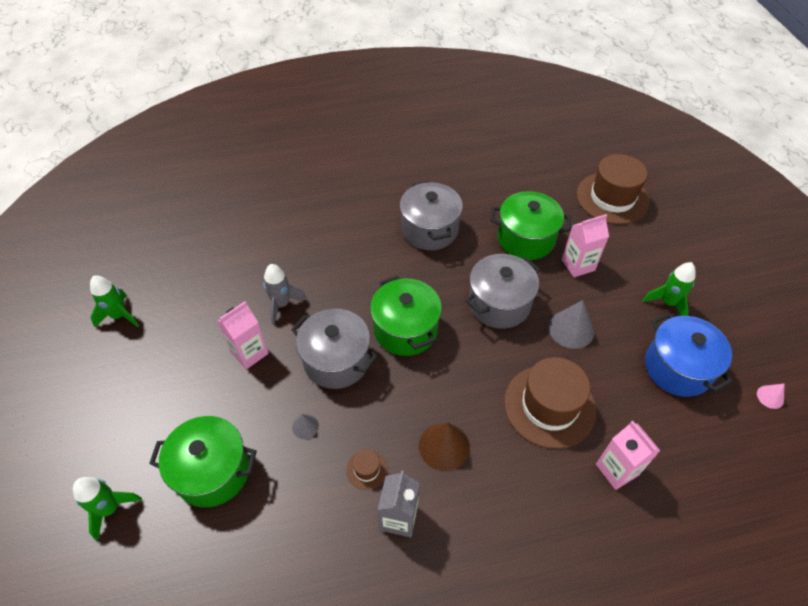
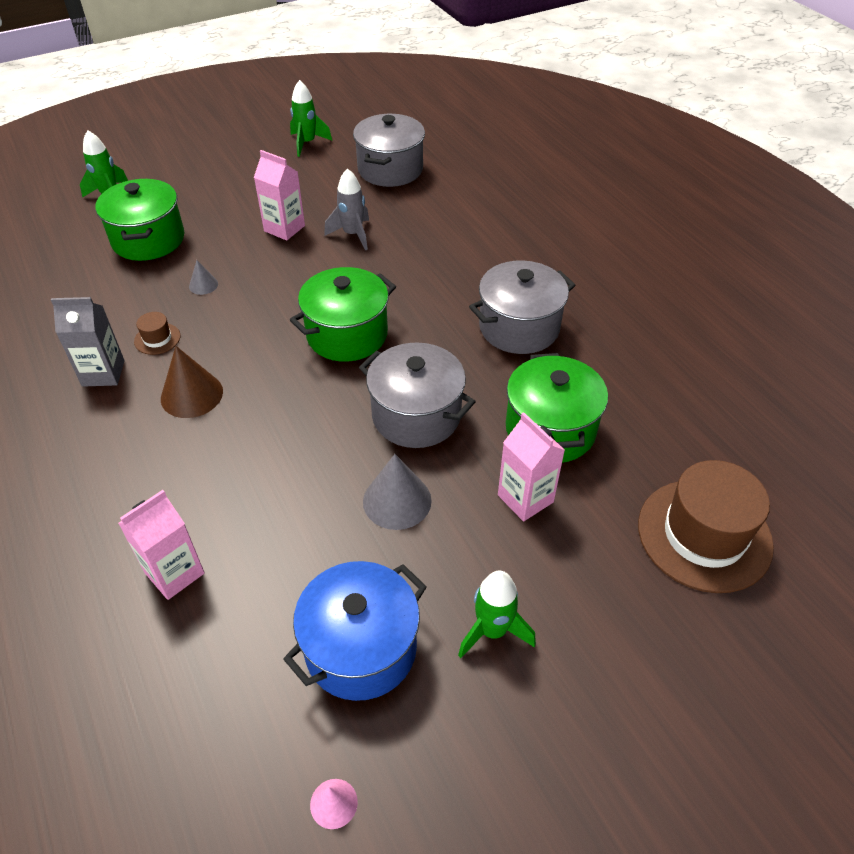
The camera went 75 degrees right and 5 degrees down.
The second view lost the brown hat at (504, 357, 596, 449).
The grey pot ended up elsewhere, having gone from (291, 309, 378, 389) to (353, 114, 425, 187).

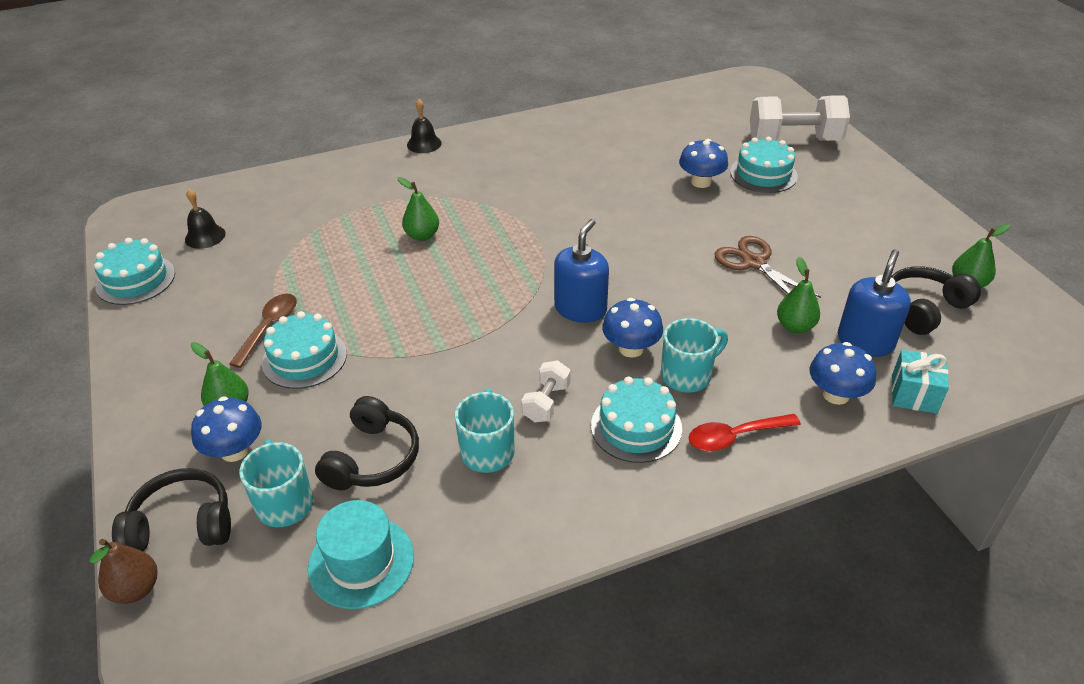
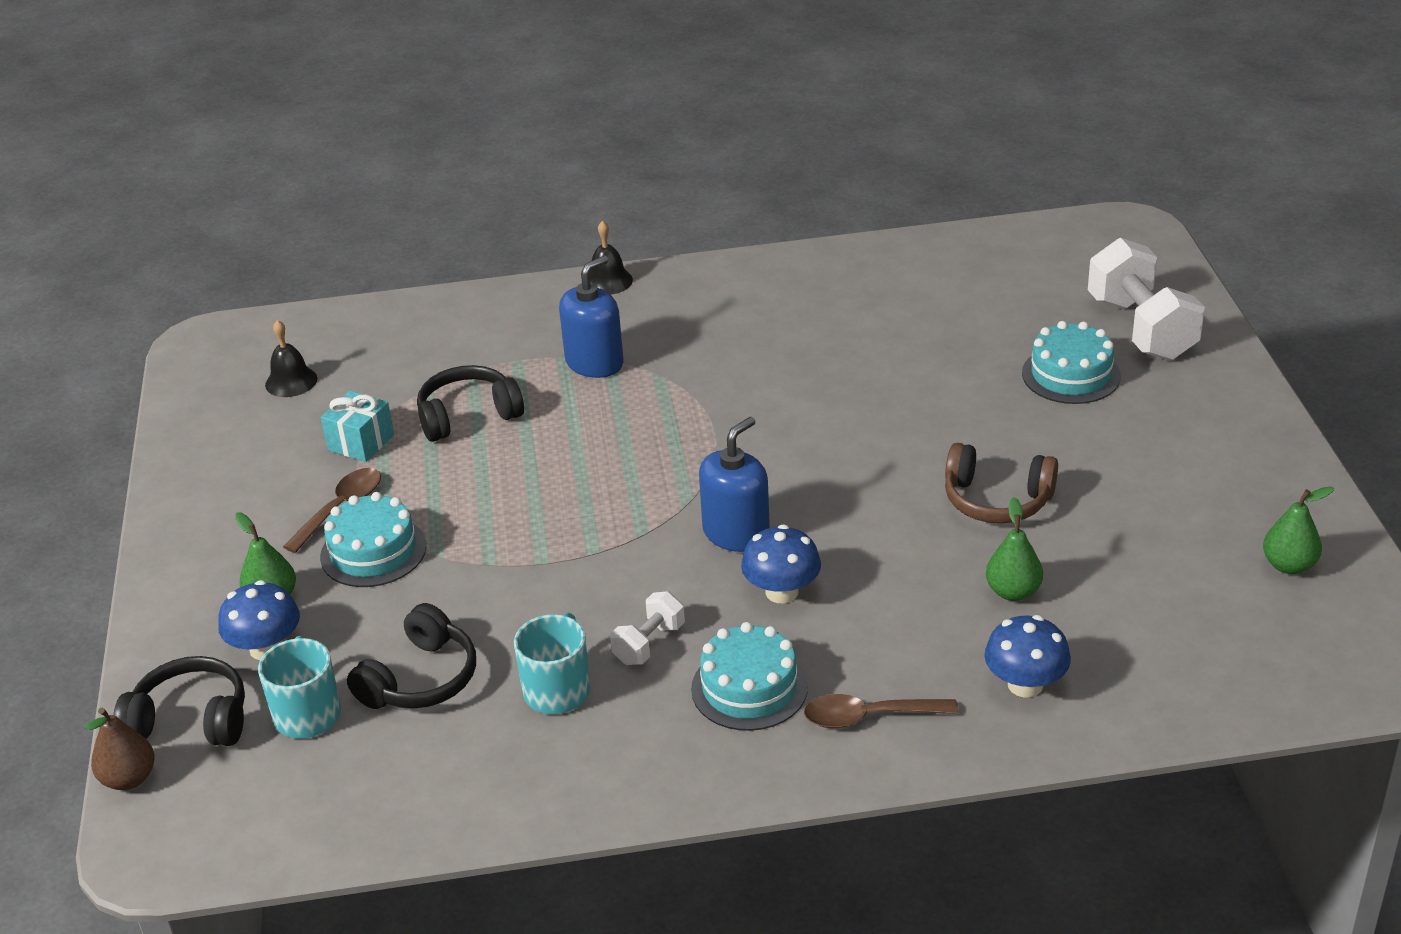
The camera went 15 degrees right and 5 degrees down.
The second view lost the turquoise cake at (94, 238, 175, 305).
The second view lost the turquoise hat at (308, 500, 414, 609).
The second view lost the green pear at (398, 177, 439, 241).
The second view lost the turquoise mug at (661, 318, 728, 392).
The second view lost the blue mushroom at (679, 139, 728, 188).
The blue soap dispenser ended up elsewhere, having gone from (838, 250, 911, 357) to (559, 256, 624, 378).
The black headphones ended up elsewhere, having gone from (891, 266, 981, 335) to (417, 365, 524, 442).
The turquoise gift ended up elsewhere, having gone from (892, 350, 949, 414) to (321, 391, 394, 462).
Where the brown scissors stood at (714, 236, 821, 298), the brown headphones came to stand at (945, 443, 1058, 523).
What was the red spoon at (688, 414, 801, 451) turned into the brown spoon at (804, 694, 958, 728).
The white dumbbell at (750, 95, 850, 141) ended up facing another way, 60 degrees clockwise from before.

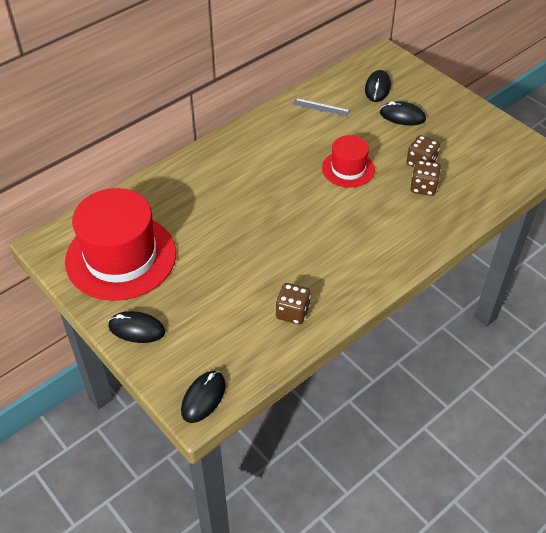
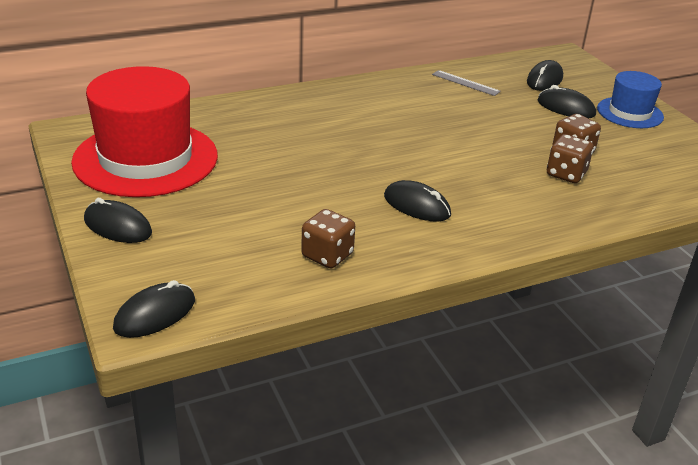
The camera went 15 degrees right and 15 degrees down.
The second view lost the red hat at (322, 135, 375, 188).
The second view gained the black mouse at (384, 180, 451, 222).
The second view gained the blue hat at (597, 71, 664, 128).

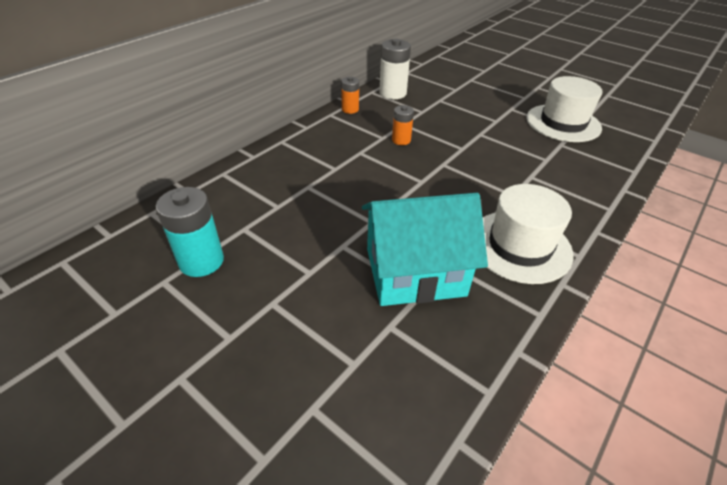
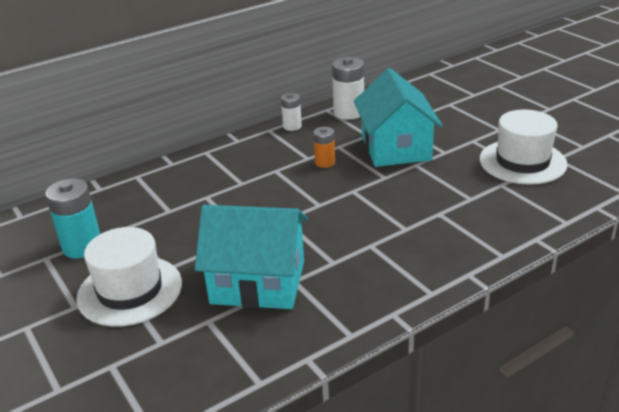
The camera went 20 degrees right and 10 degrees down.
The second view gained the turquoise house at (354, 68, 443, 167).
The white hat ended up elsewhere, having gone from (483, 184, 573, 284) to (76, 227, 182, 327).
What was the orange battery at (341, 77, 359, 114) turned into the white battery at (281, 93, 302, 131).

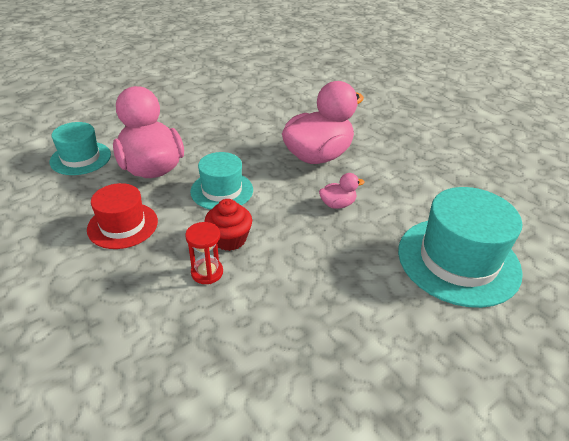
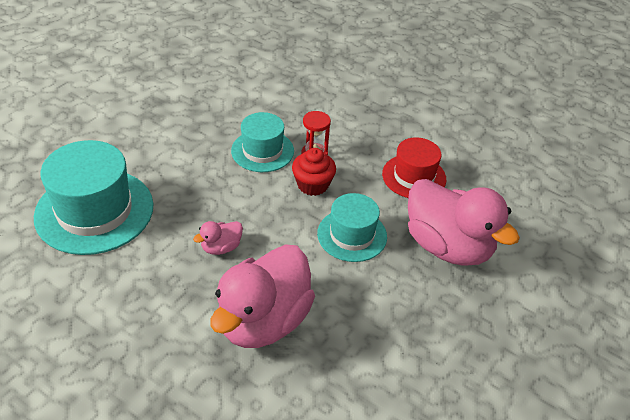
The camera went 160 degrees right and 5 degrees up.
The turquoise hat ended up elsewhere, having gone from (50, 122, 111, 175) to (231, 112, 294, 172).

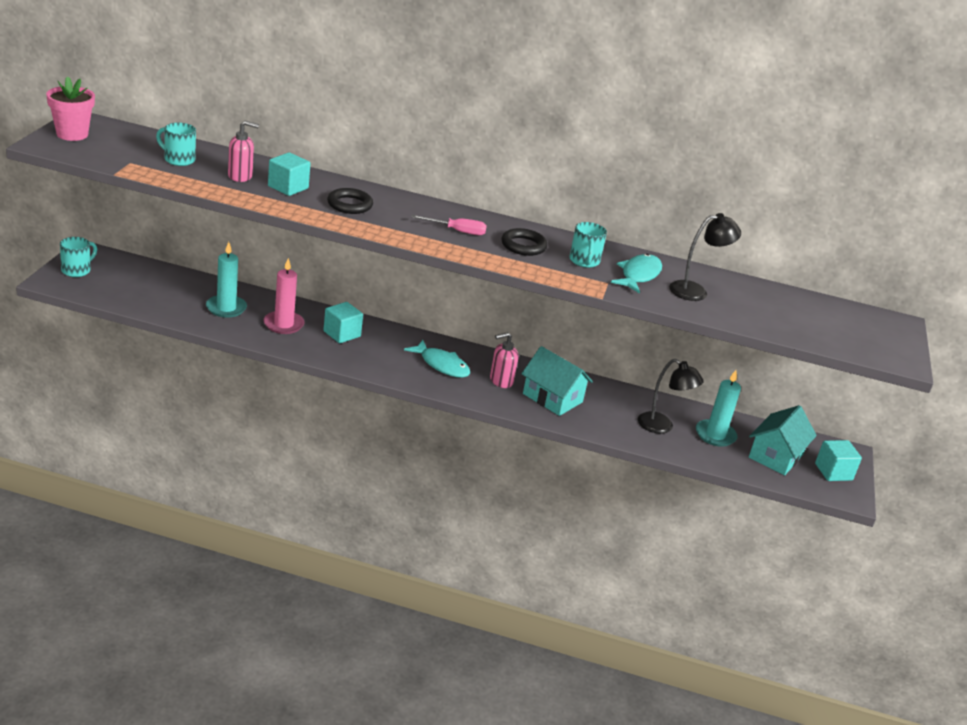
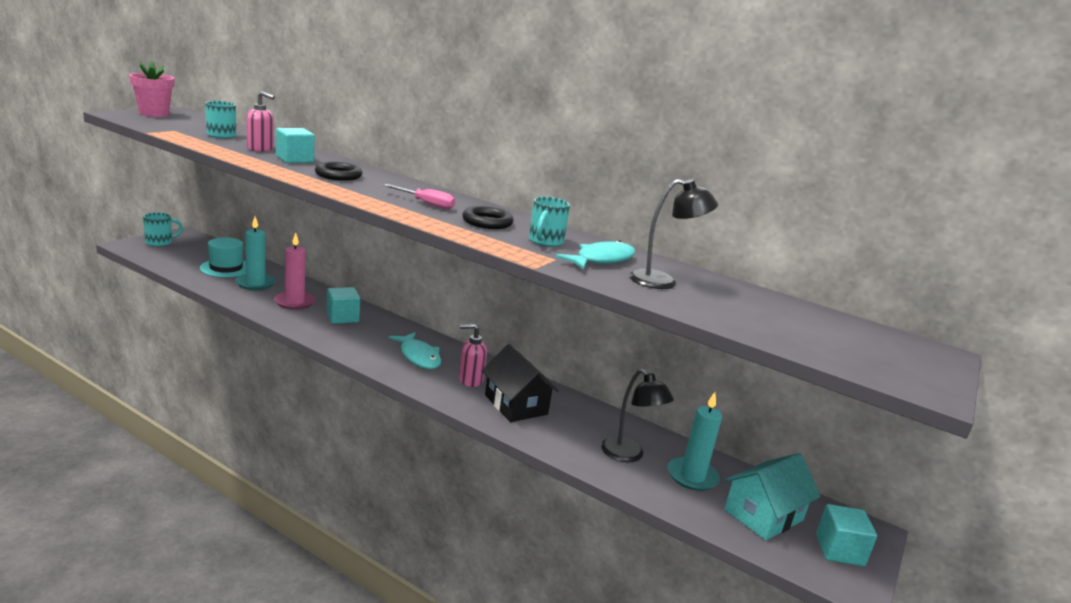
The camera went 20 degrees right and 10 degrees down.
The second view gained the turquoise hat at (200, 237, 246, 277).
What was the turquoise house at (521, 346, 593, 416) turned into the black house at (481, 344, 559, 422).

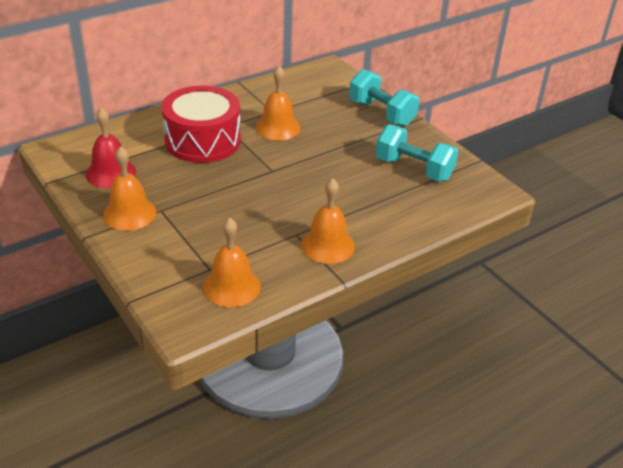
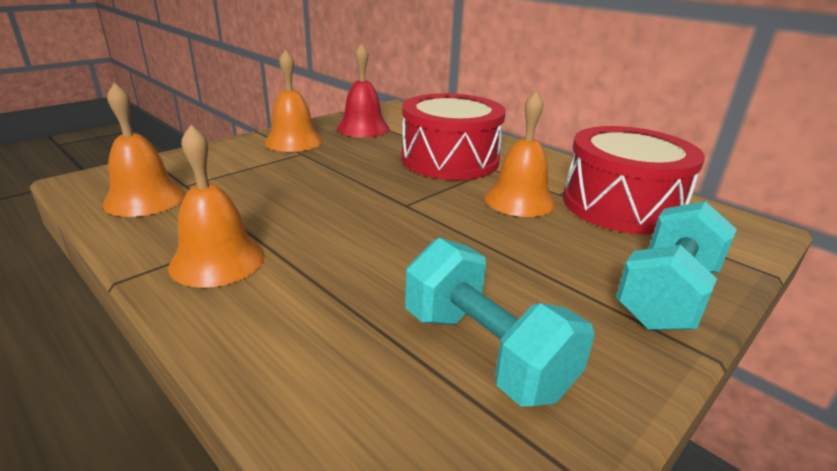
The camera went 80 degrees right and 10 degrees down.
The second view gained the red drum at (563, 126, 705, 234).
The turquoise dumbbell at (376, 124, 459, 182) ended up facing another way, 60 degrees counterclockwise from before.

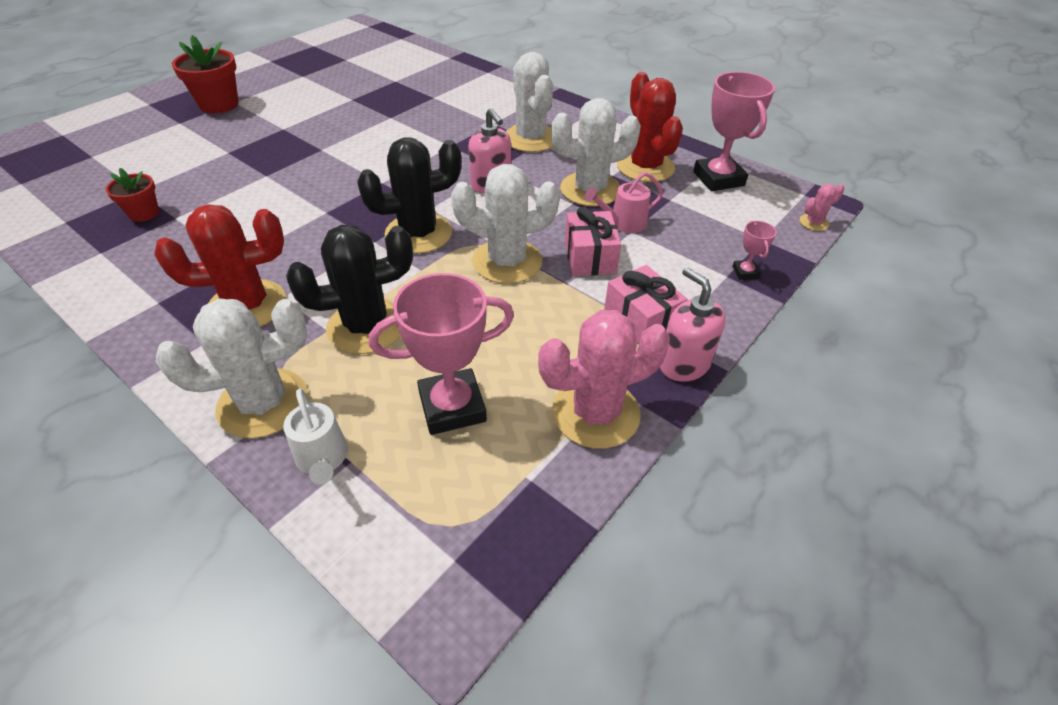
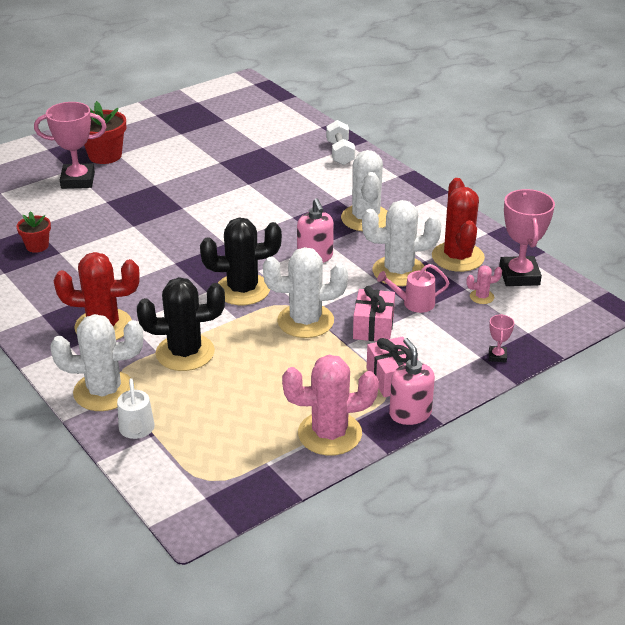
The camera went 15 degrees right and 10 degrees down.
The second view gained the white dumbbell at (326, 120, 355, 165).
The pink trophy ended up elsewhere, having gone from (369, 273, 514, 435) to (34, 102, 107, 189).
The pink cactus ended up elsewhere, having gone from (800, 184, 845, 231) to (466, 265, 502, 304).

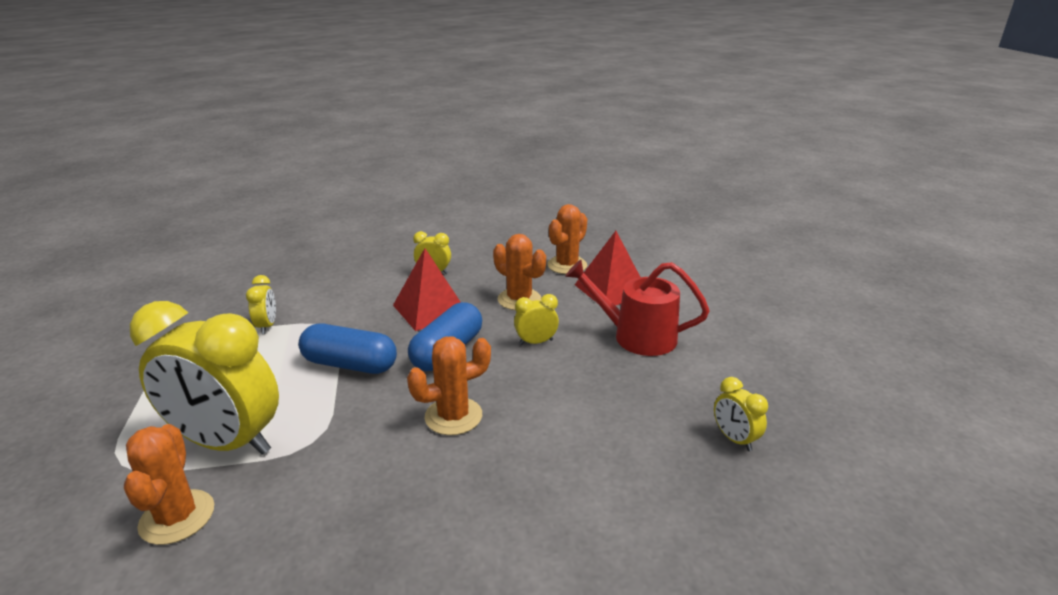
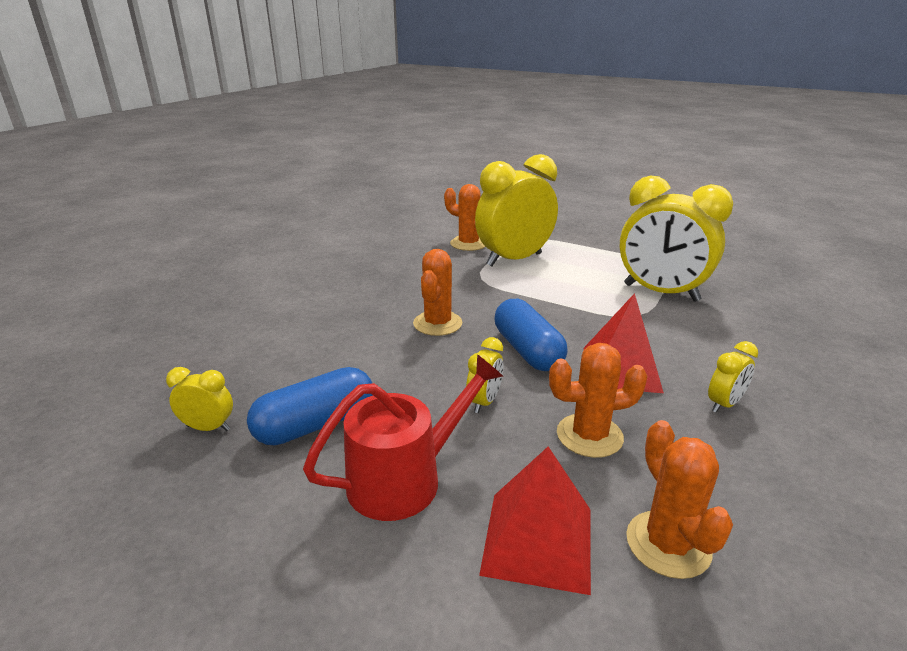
The camera went 130 degrees right and 0 degrees up.
The blue capsule ended up elsewhere, having gone from (299, 324, 397, 374) to (247, 367, 373, 446).
The size of the yellow clock at (246, 275, 276, 334) changed by a factor of 2.35.

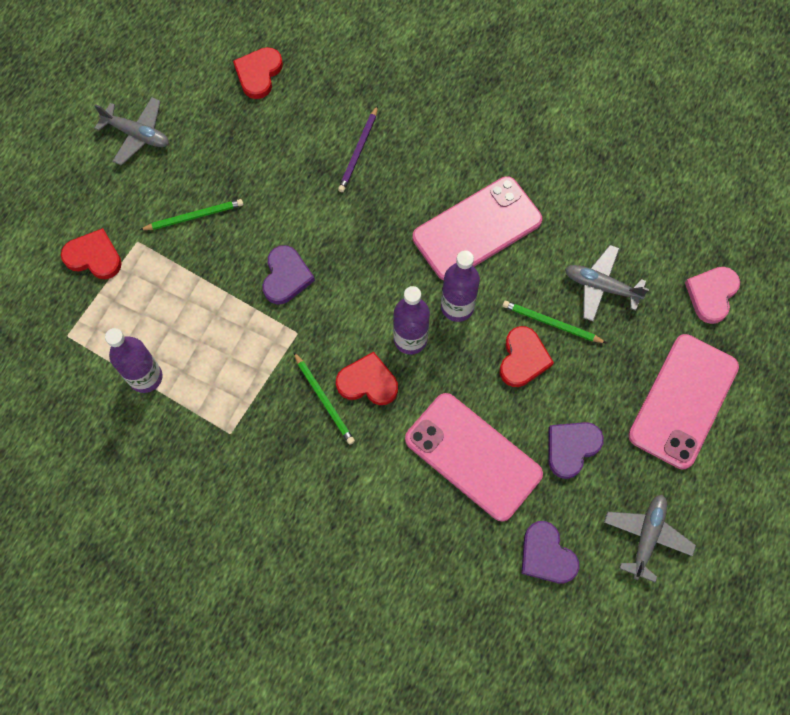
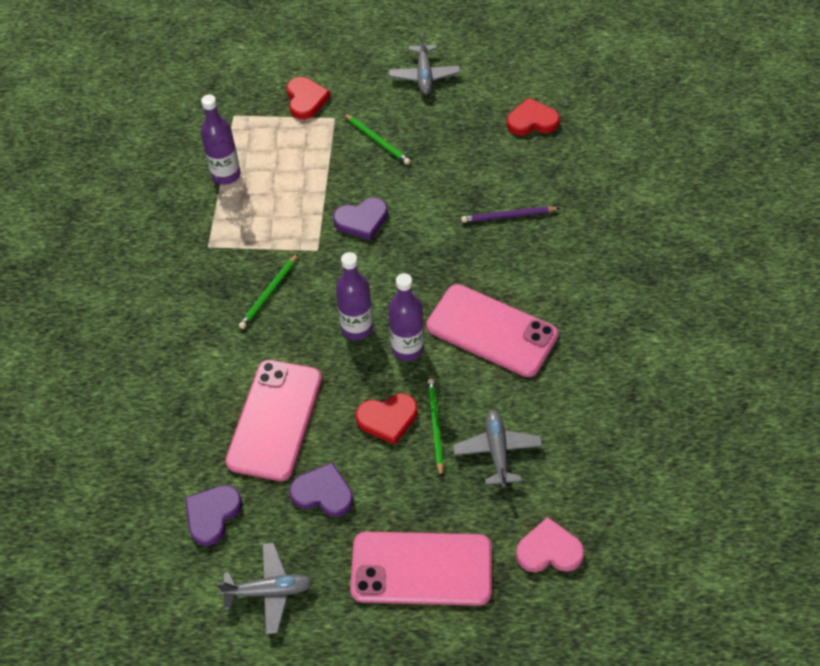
The camera went 65 degrees right and 15 degrees down.
The second view lost the red heart at (336, 352, 398, 405).

